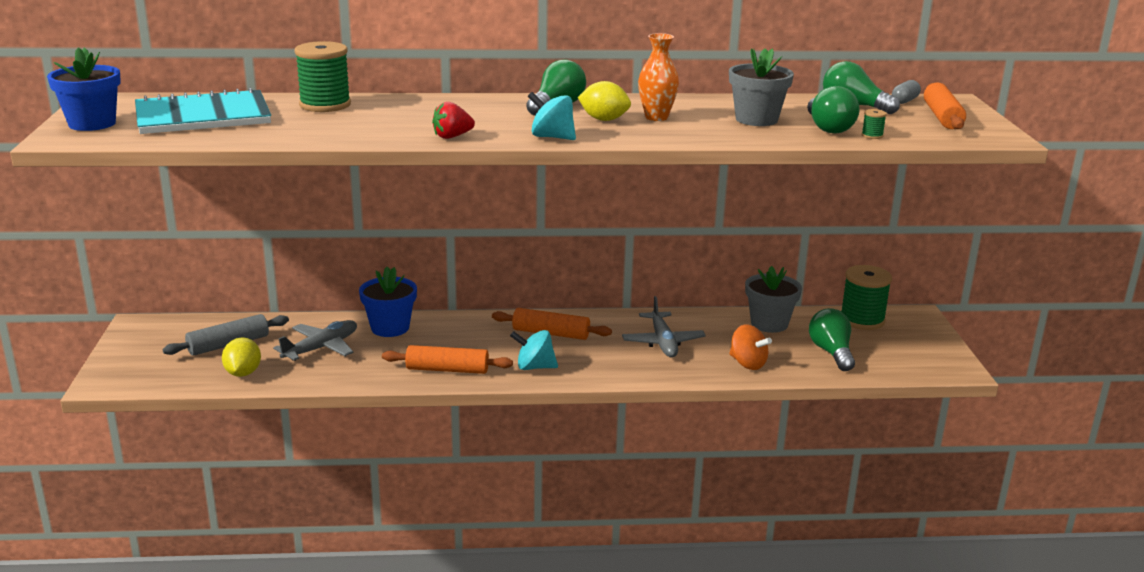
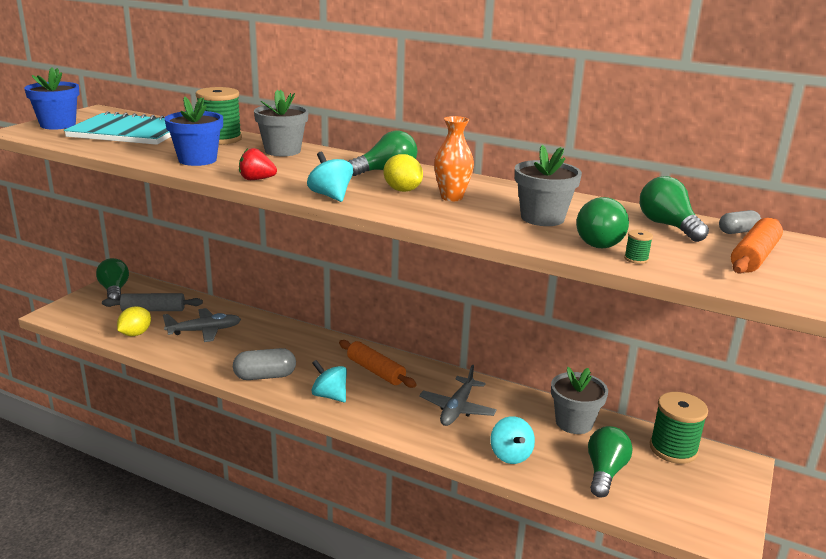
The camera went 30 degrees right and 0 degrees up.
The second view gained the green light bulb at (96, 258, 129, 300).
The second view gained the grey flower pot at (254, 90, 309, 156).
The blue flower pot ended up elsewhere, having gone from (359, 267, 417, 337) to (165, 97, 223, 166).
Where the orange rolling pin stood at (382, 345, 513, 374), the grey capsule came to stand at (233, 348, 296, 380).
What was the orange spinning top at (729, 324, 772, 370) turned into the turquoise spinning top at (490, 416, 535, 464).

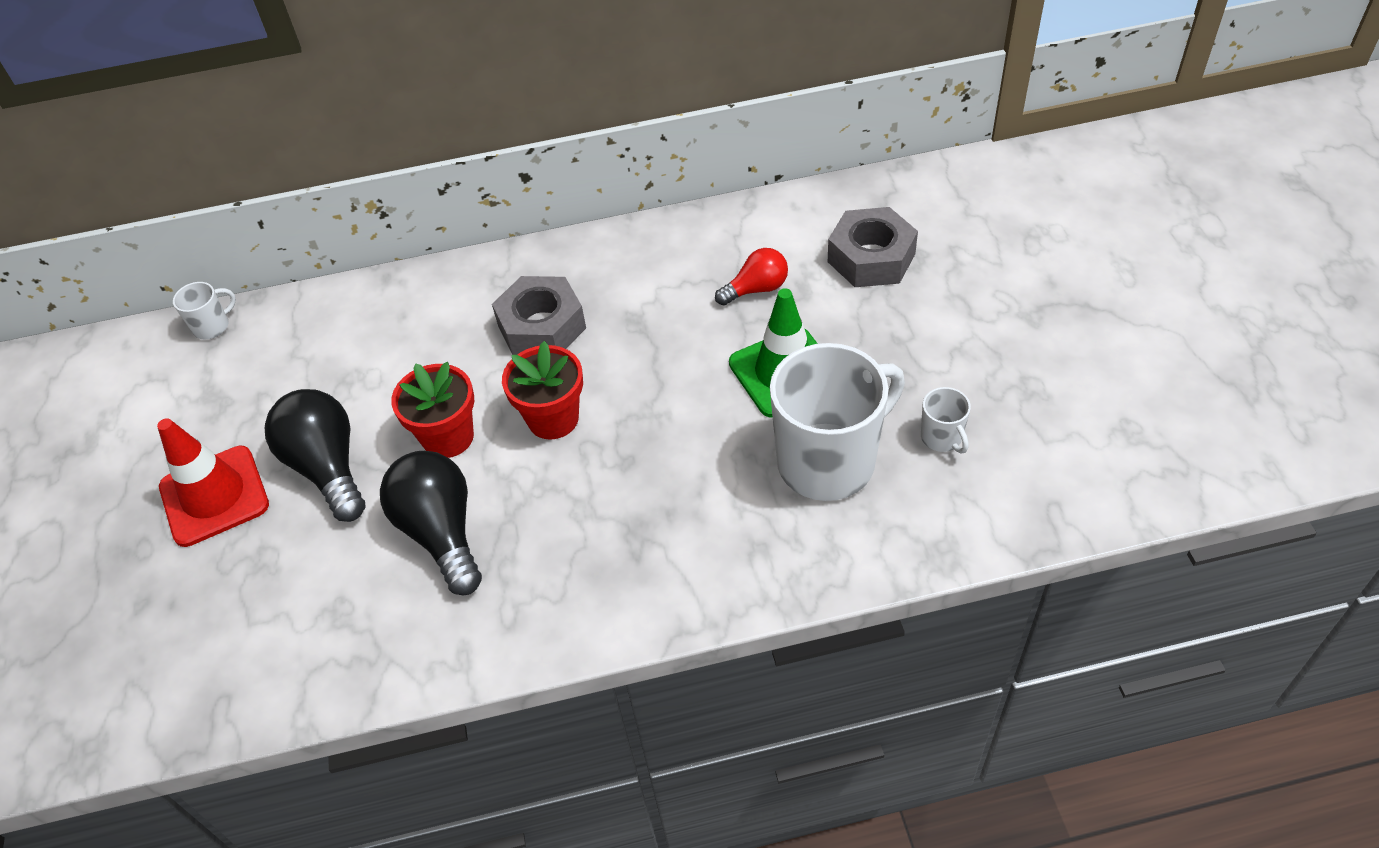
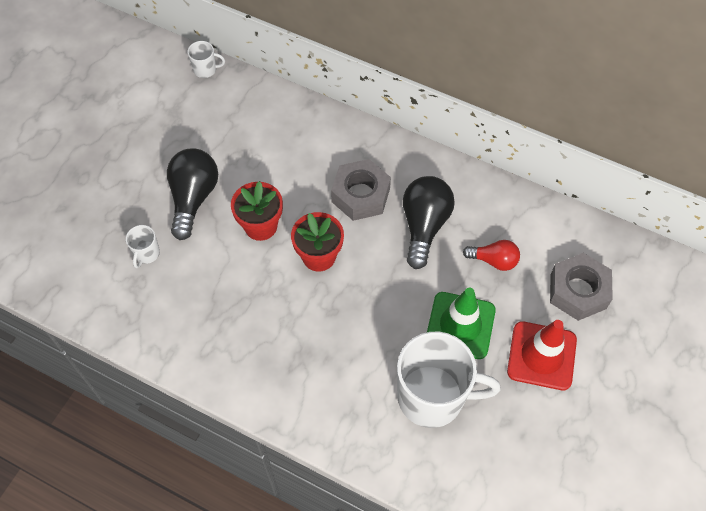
The camera went 35 degrees right and 10 degrees up.
The red traffic cone ended up elsewhere, having gone from (157, 418, 269, 547) to (507, 320, 577, 390).
The black light bulb ended up elsewhere, having gone from (380, 451, 482, 595) to (403, 176, 455, 269).
The white mug ended up elsewhere, having gone from (921, 387, 971, 453) to (126, 225, 160, 268).

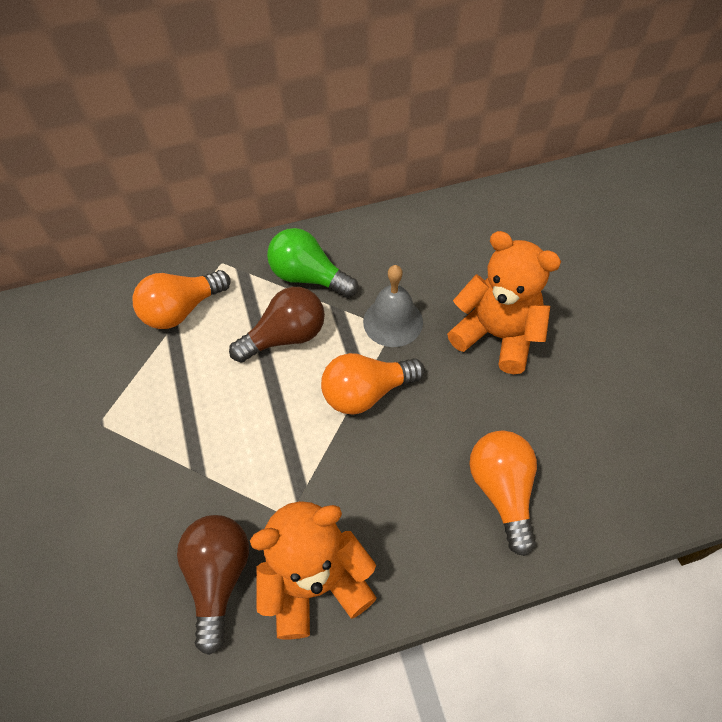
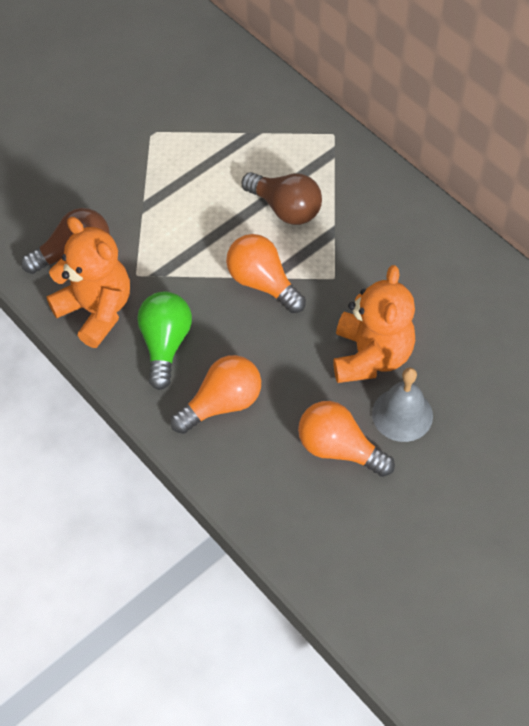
The camera went 65 degrees right and 0 degrees up.
The orange light bulb ended up elsewhere, having gone from (133, 270, 231, 329) to (298, 401, 395, 477).
The green light bulb ended up elsewhere, having gone from (267, 228, 358, 298) to (137, 292, 192, 390).
The grey bell ended up elsewhere, having gone from (363, 265, 423, 347) to (372, 368, 433, 442).

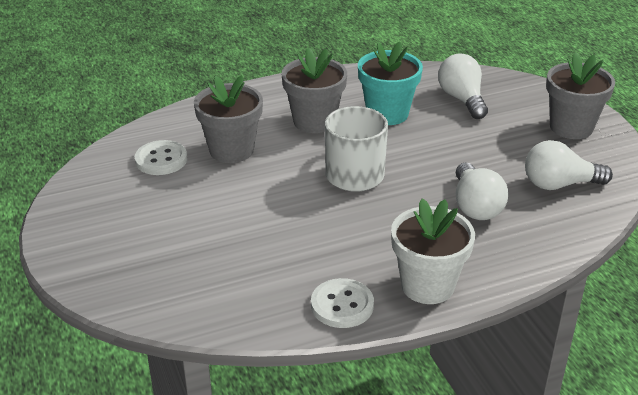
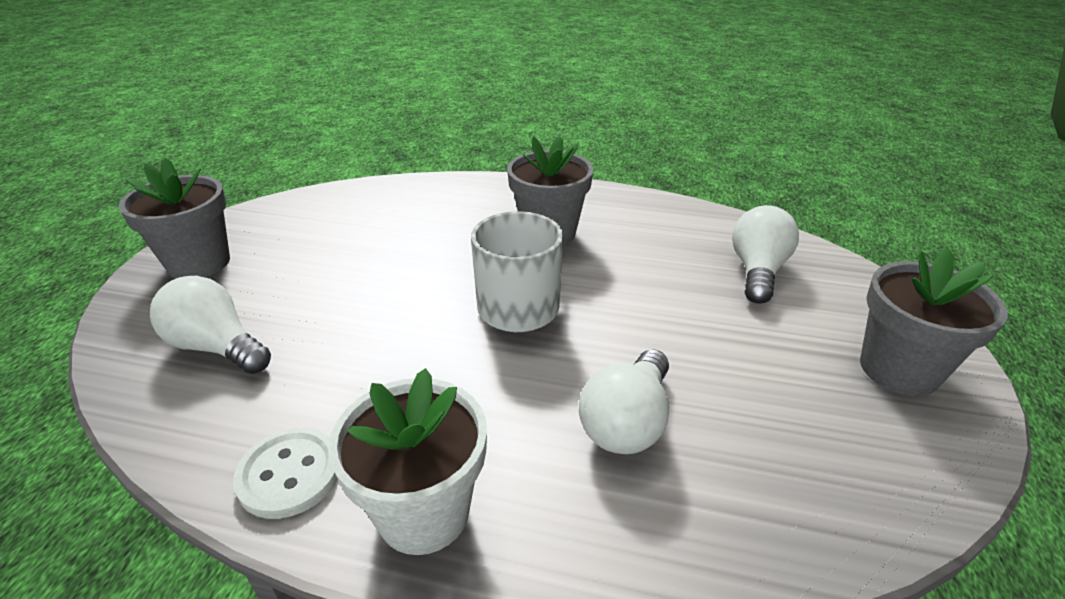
The camera went 35 degrees right and 0 degrees up.
The second view lost the white button at (135, 140, 187, 175).
The second view lost the turquoise flower pot at (358, 41, 423, 125).
The grey flower pot ended up elsewhere, having gone from (194, 75, 263, 163) to (119, 158, 230, 278).
The white light bulb ended up elsewhere, having gone from (525, 140, 613, 190) to (150, 276, 271, 374).

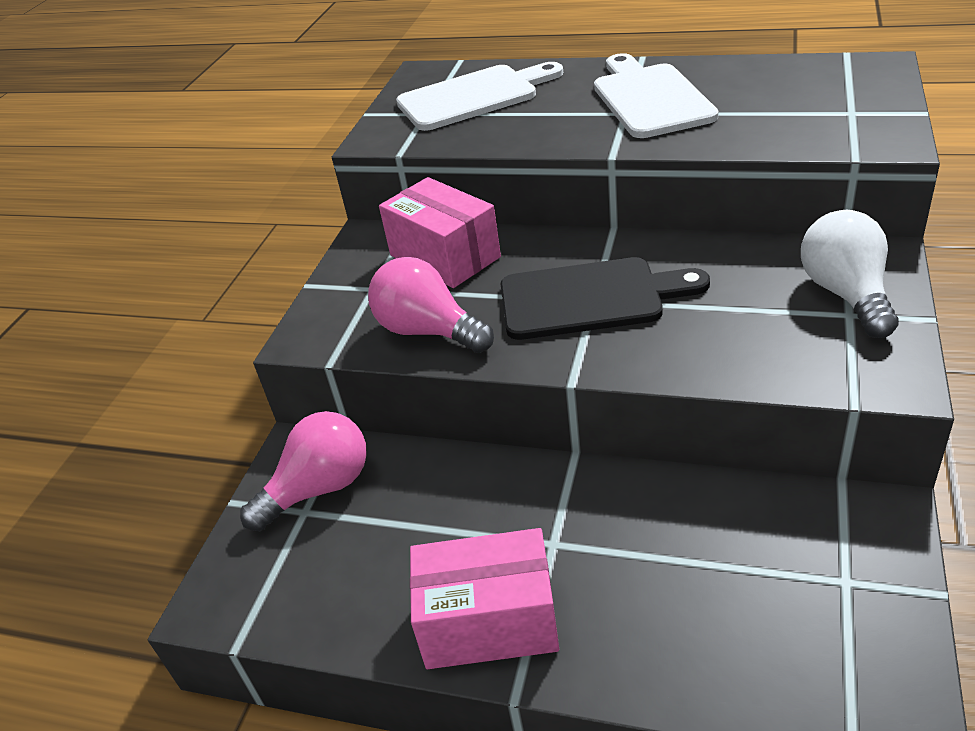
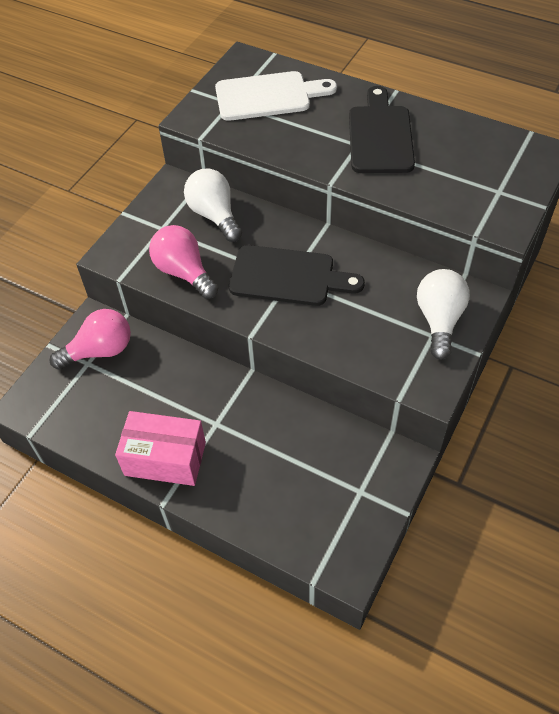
The camera went 10 degrees right and 15 degrees up.
Where the pink box stood at (379, 177, 501, 288), the white light bulb came to stand at (184, 169, 242, 242).
What was the white cutting board at (594, 53, 719, 138) turned into the black cutting board at (349, 86, 415, 173).

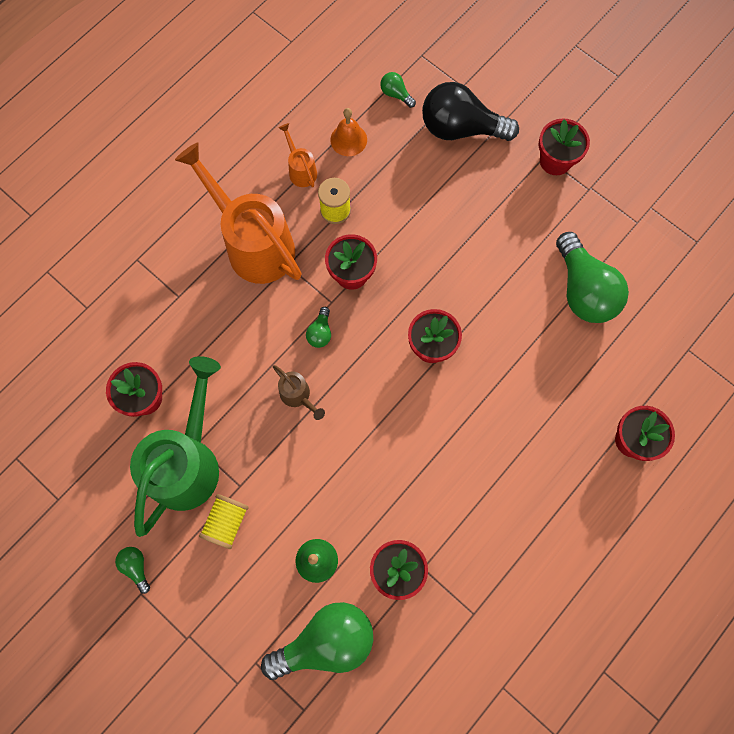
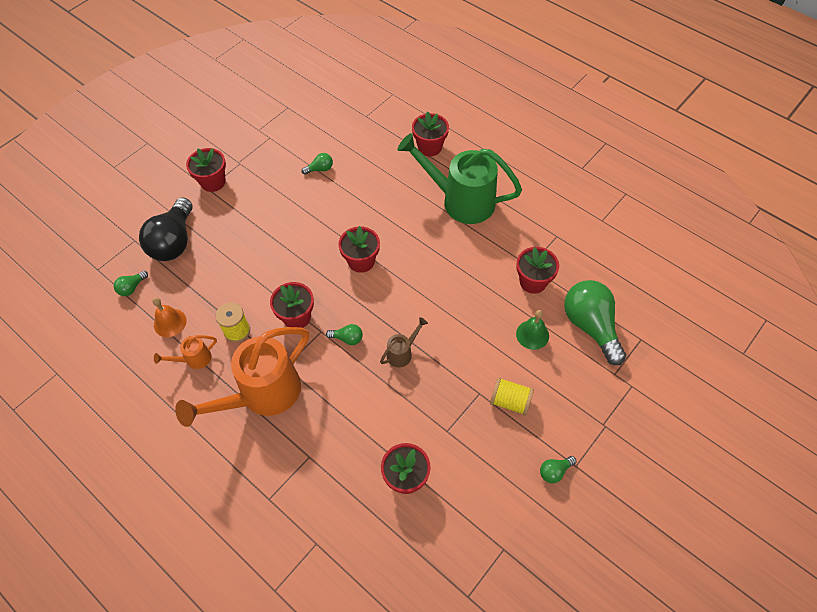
The camera went 90 degrees left and 15 degrees down.
The green watering can ended up elsewhere, having gone from (130, 356, 221, 537) to (397, 133, 522, 224).
The size of the green light bulb at (556, 232, 629, 323) changed by a factor of 0.43.

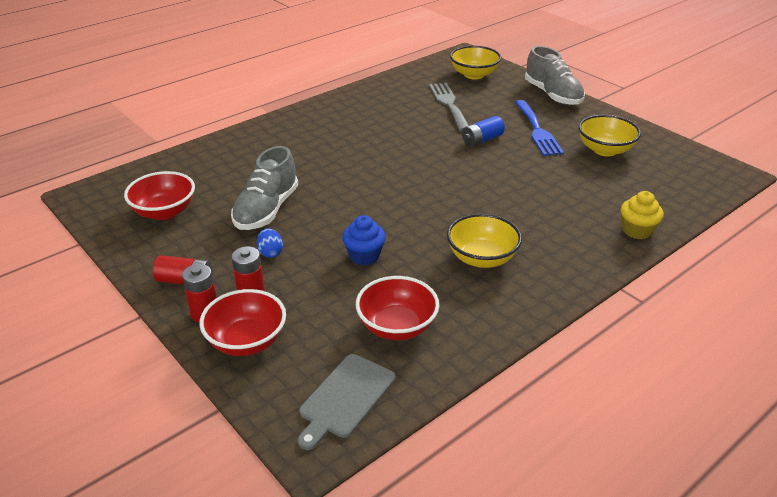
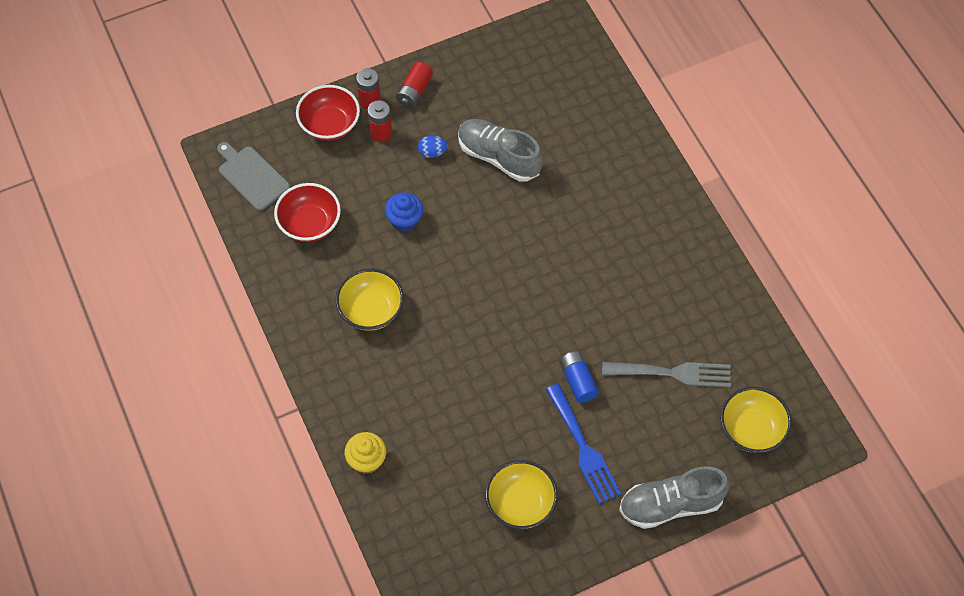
The camera went 105 degrees right and 25 degrees up.
The second view lost the red bowl at (124, 171, 195, 220).
The blue fork at (515, 100, 564, 156) ended up facing another way, 120 degrees counterclockwise from before.

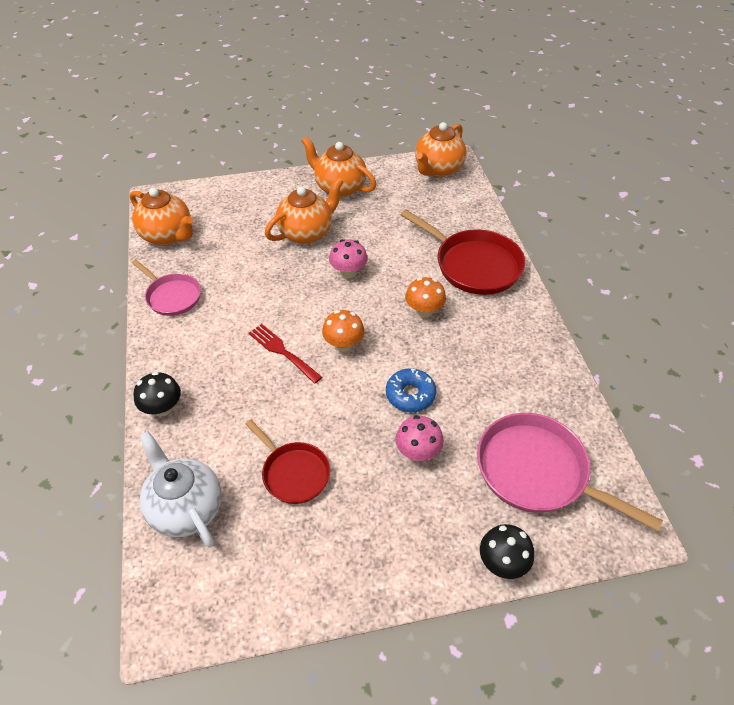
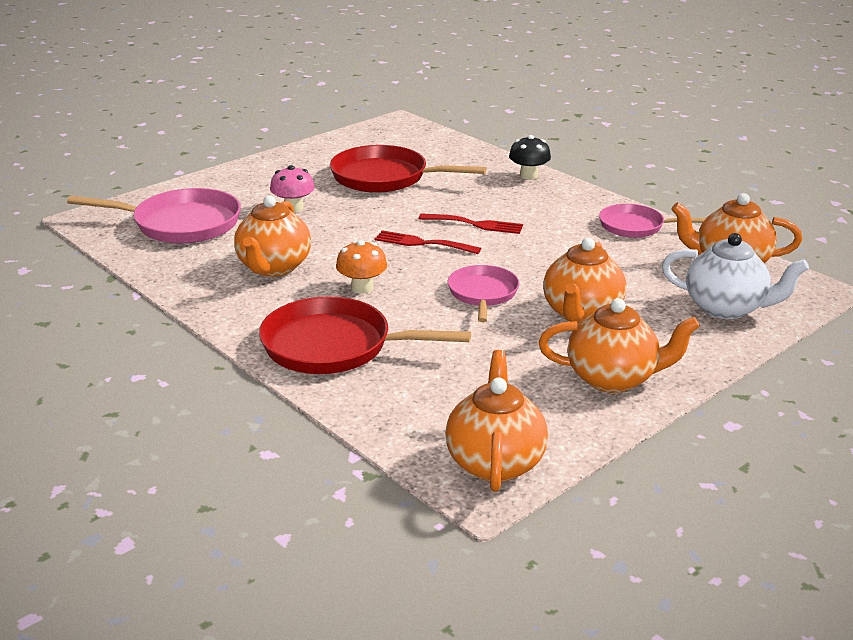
The camera went 150 degrees right and 20 degrees down.
The second view lost the blue donut at (386, 368, 437, 412).
The second view lost the black mushroom at (480, 524, 534, 579).
The second view gained the orange teapot at (234, 195, 311, 277).
The white teapot ended up elsewhere, having gone from (139, 431, 222, 547) to (662, 233, 809, 319).
Where the orange mushroom stood at (322, 310, 365, 352), the red fork came to stand at (375, 230, 481, 254).
Where the pink mushroom stood at (329, 239, 368, 279), the pink pan came to stand at (448, 265, 519, 322).
The size of the red pan at (246, 419, 330, 504) changed by a factor of 1.64.

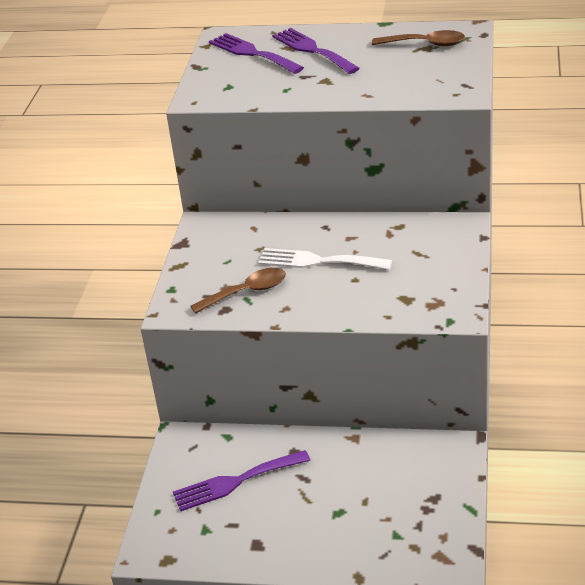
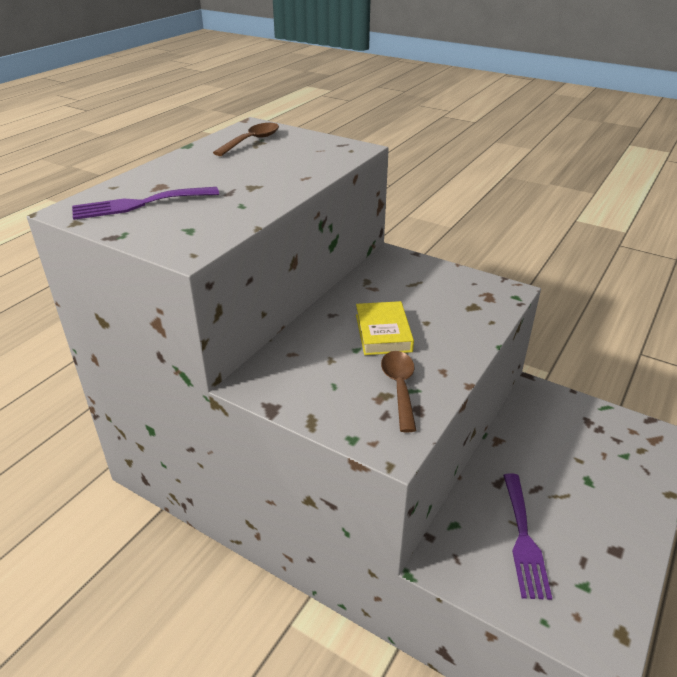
The camera went 70 degrees left and 0 degrees up.
The second view lost the purple fork at (272, 28, 360, 74).
Where the white fork stood at (258, 248, 392, 270), the yellow book came to stand at (356, 301, 414, 355).

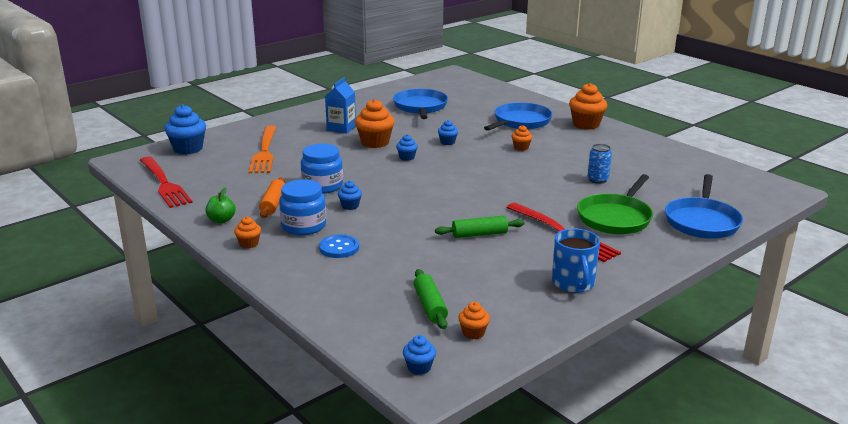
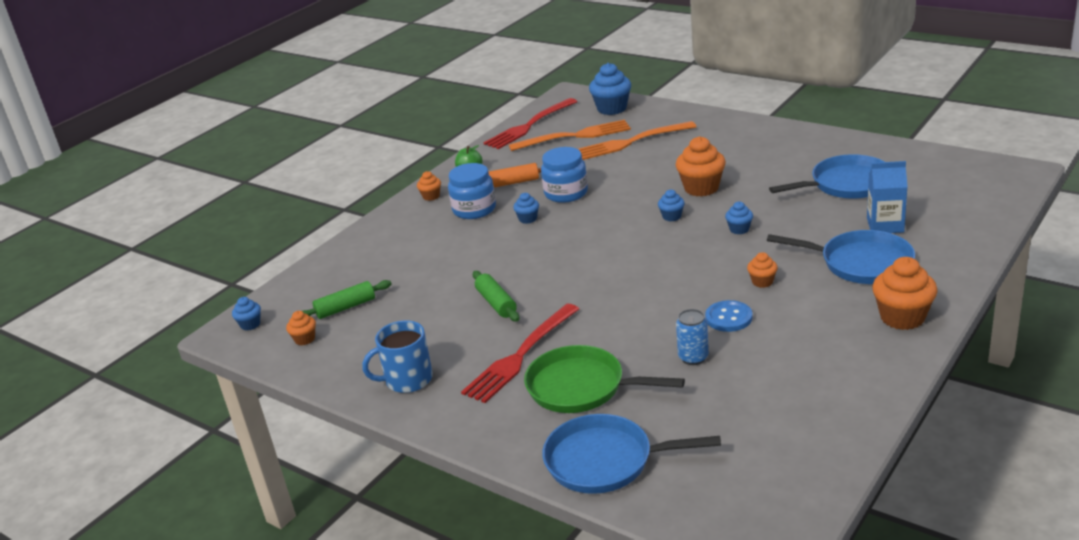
The camera went 80 degrees right and 5 degrees up.
The second view gained the orange fork at (509, 120, 631, 151).
The blue button ended up elsewhere, having gone from (319, 234, 359, 258) to (705, 300, 753, 332).
The blue carton ended up elsewhere, having gone from (325, 77, 356, 134) to (867, 161, 908, 233).

